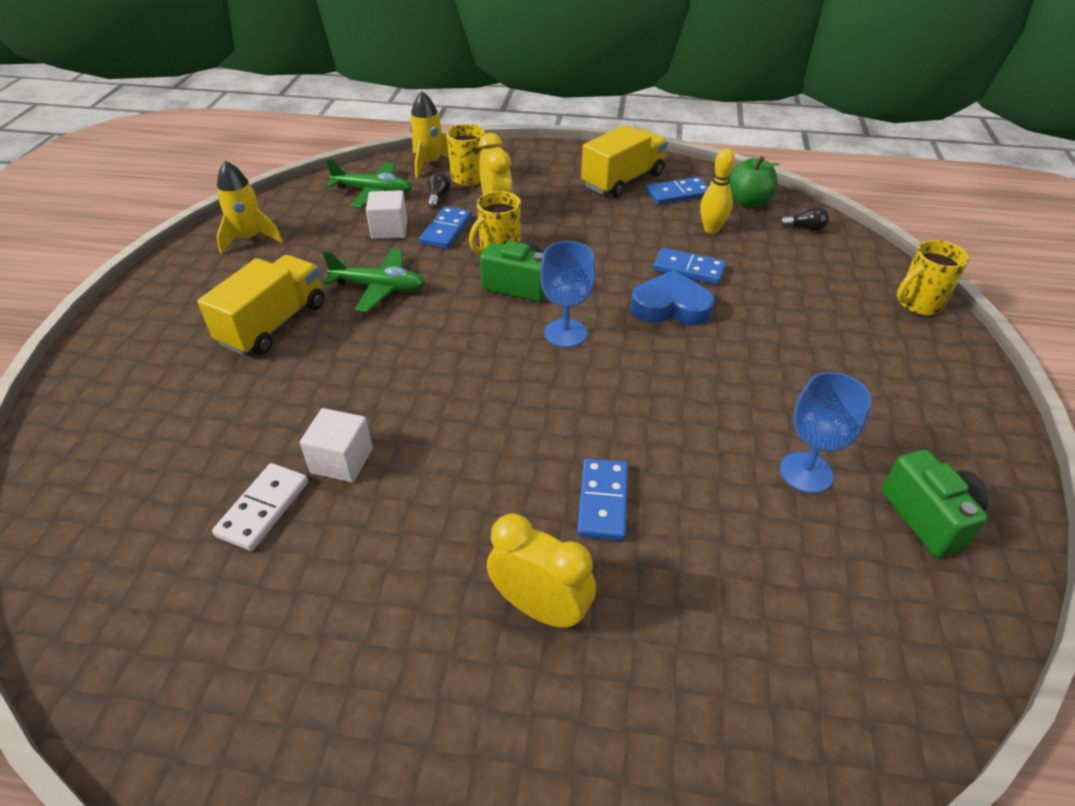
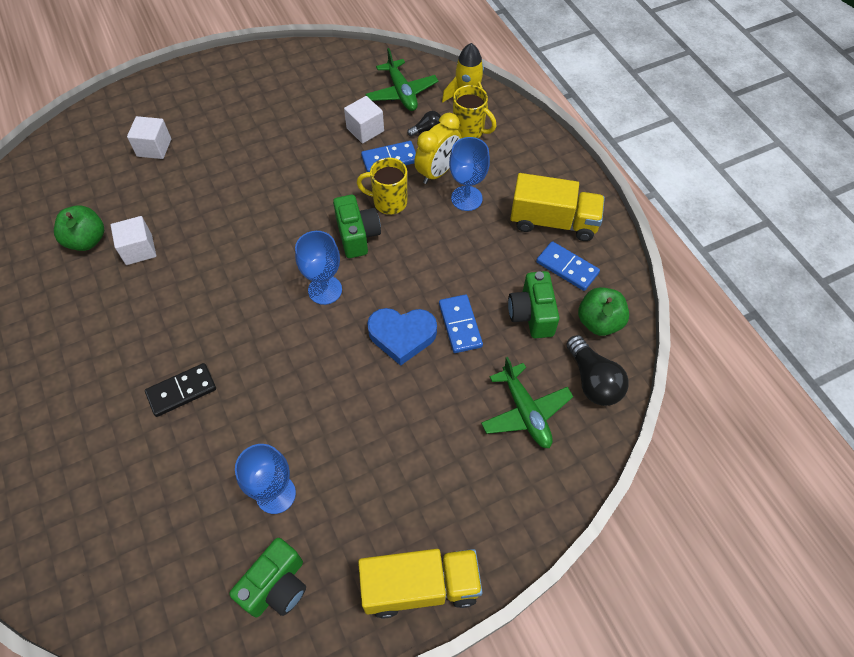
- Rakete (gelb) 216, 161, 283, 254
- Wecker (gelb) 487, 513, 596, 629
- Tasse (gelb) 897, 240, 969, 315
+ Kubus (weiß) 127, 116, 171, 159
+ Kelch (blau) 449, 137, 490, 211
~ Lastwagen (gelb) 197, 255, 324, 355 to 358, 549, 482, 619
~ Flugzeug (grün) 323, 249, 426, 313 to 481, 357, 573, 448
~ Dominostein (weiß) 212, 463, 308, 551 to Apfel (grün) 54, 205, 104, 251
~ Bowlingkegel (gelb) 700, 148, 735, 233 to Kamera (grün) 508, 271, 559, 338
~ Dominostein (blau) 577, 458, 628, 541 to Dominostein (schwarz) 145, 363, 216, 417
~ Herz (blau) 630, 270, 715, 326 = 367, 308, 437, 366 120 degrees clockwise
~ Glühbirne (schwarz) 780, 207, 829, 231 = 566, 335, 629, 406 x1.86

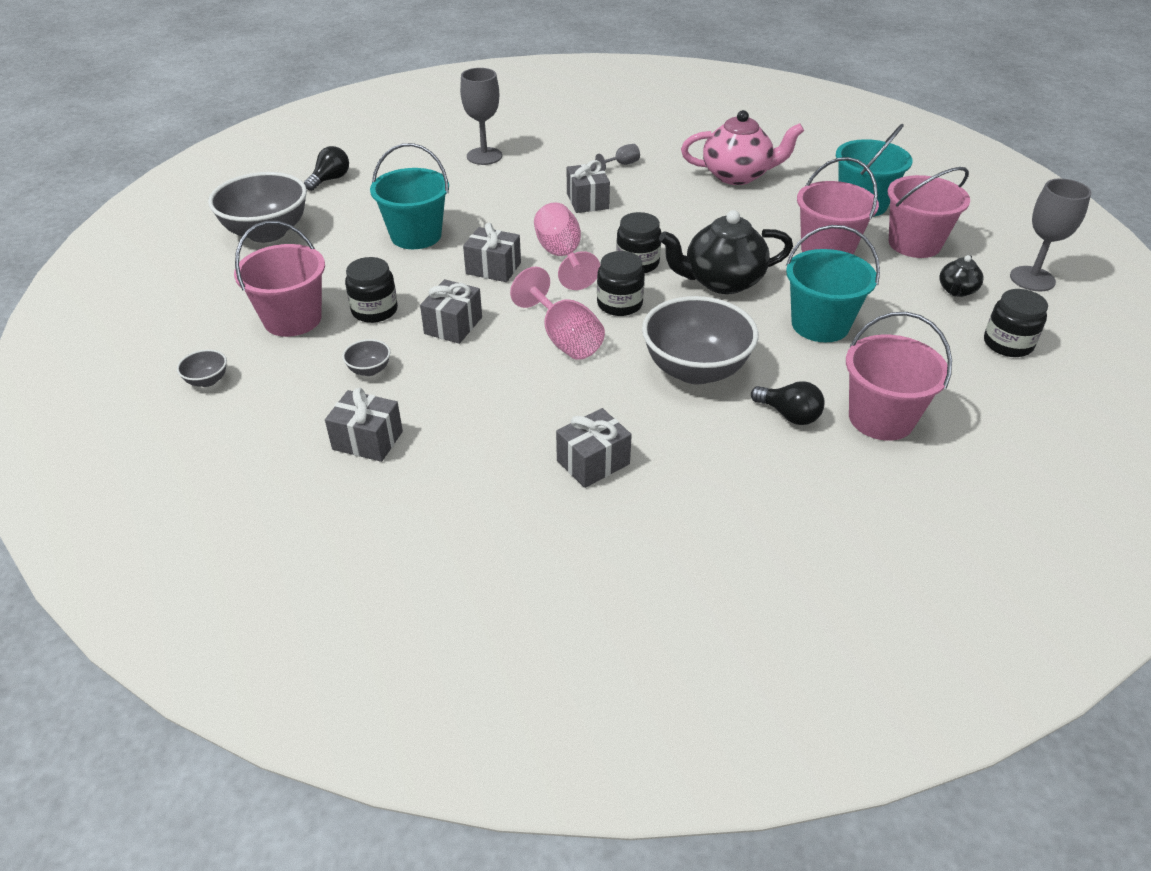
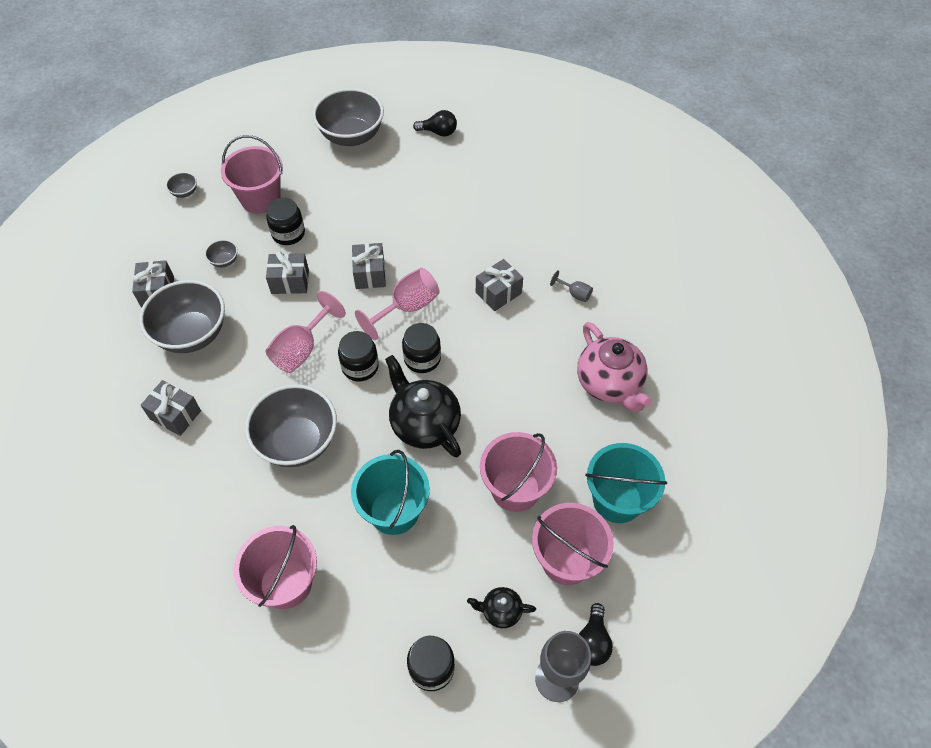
- Eimer (türkis) 370, 143, 449, 249
- Kelch (grau) 460, 68, 502, 165
+ Schüssel (grau) 139, 280, 225, 353
~ Glühbirne (schwarz) 751, 381, 825, 425 to 579, 603, 613, 666

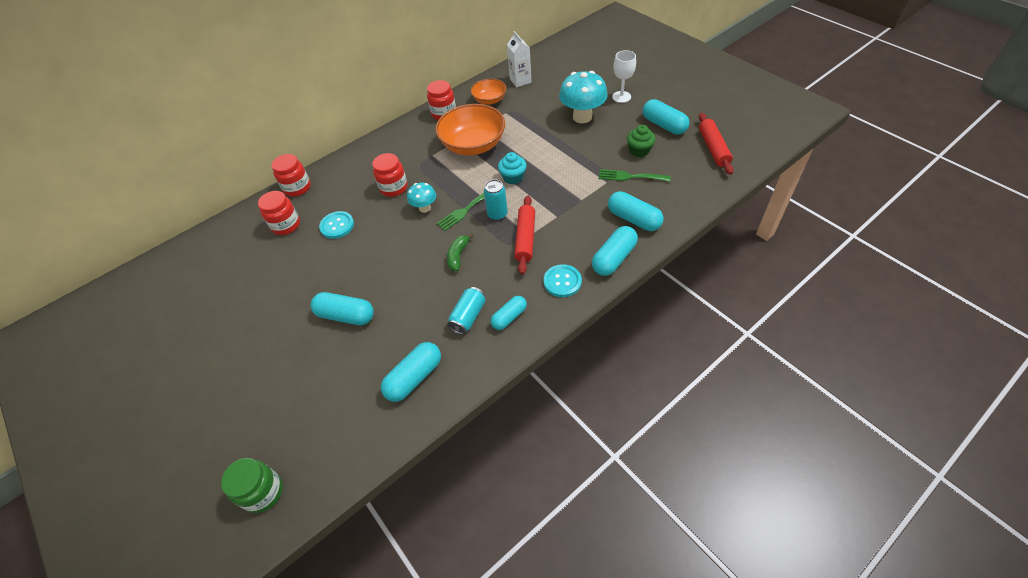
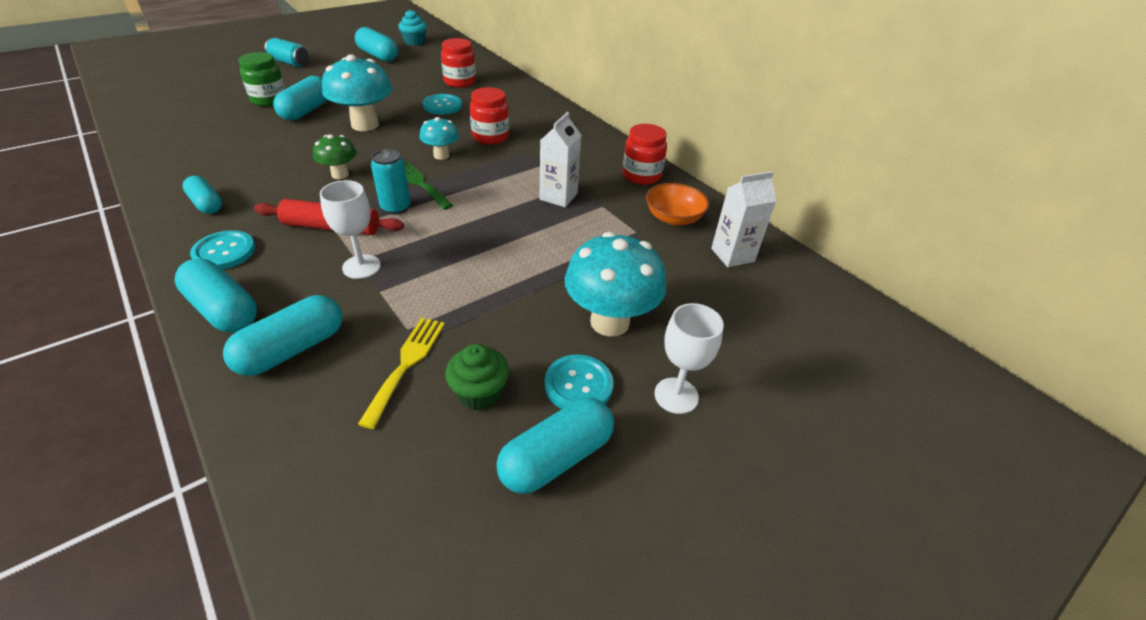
- Einmachglas (rot) 271, 154, 311, 197
- Nudelholz (rot) 699, 113, 734, 175
+ Kelch (weiß) 320, 180, 381, 279
+ Pilz (türkis) 322, 54, 392, 131
+ Knopf (türkis) 544, 354, 614, 409
~ Einmachglas (grün) 221, 458, 283, 513 to 238, 52, 285, 106
~ Kapsel (türkis) 381, 342, 441, 402 to 355, 27, 398, 62
~ Dose (türkis) 447, 287, 486, 334 to 265, 38, 309, 67
~ Muffin (türkis) 498, 152, 527, 184 to 398, 10, 427, 46
~ Schüssel (orange) 435, 104, 505, 155 to Getränkekarton (weiß) 540, 112, 581, 207
~ Banane (grün) 447, 234, 474, 271 to Pilz (grün) 313, 134, 357, 179
~ Gabel (grün) 598, 169, 671, 182 to Gabel (gelb) 358, 318, 445, 429

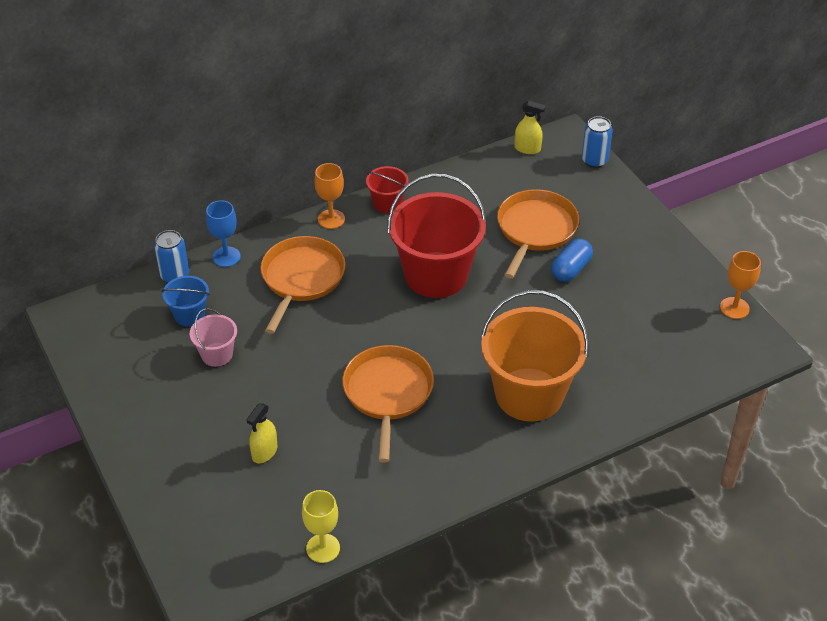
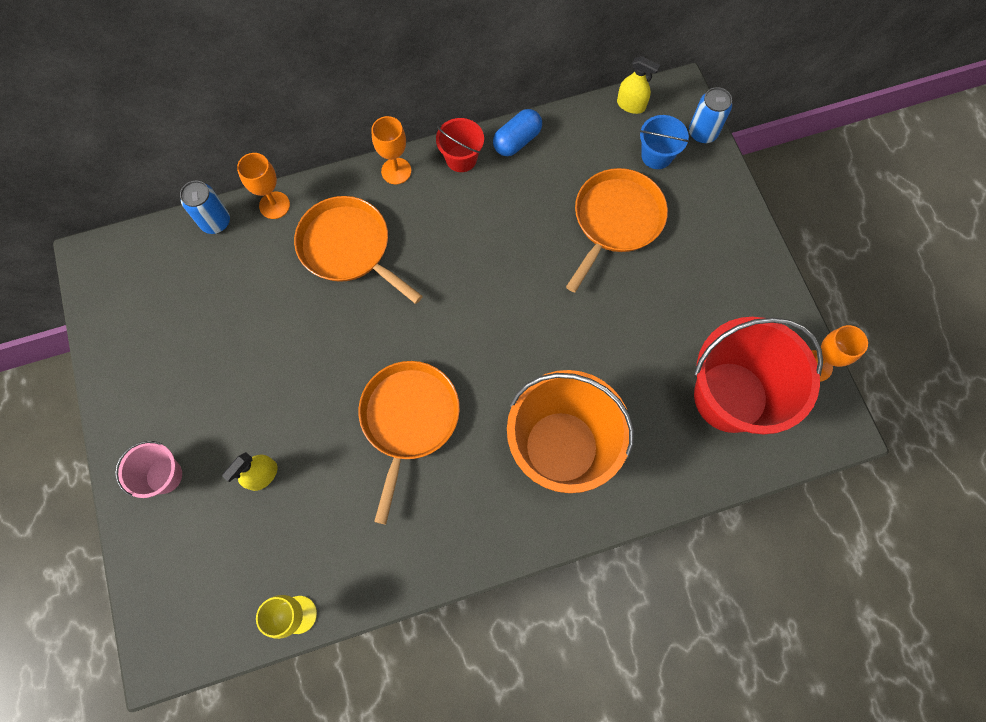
~ Eimer (blau) 162, 276, 209, 326 to 639, 115, 689, 169
~ Eimer (rosa) 190, 308, 237, 367 to 115, 441, 182, 498
~ Eimer (rot) 387, 174, 486, 298 to 694, 317, 823, 434
~ Kapsel (blau) 551, 239, 593, 282 to 493, 109, 542, 156
~ Kelch (blau) 206, 200, 241, 267 to Kelch (orange) 237, 153, 290, 219
~ Pfanne (orange) 260, 236, 346, 334 = 294, 196, 423, 304 75 degrees counterclockwise

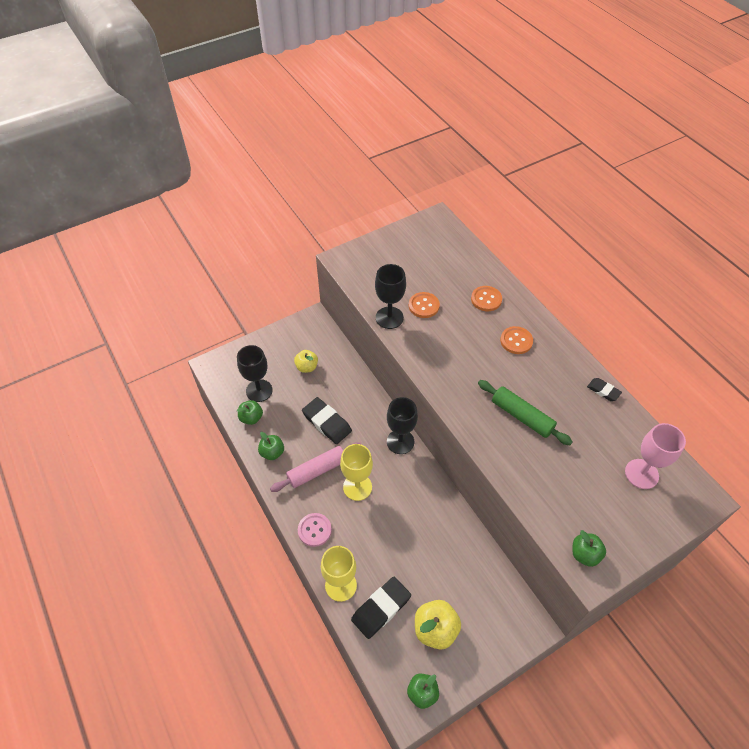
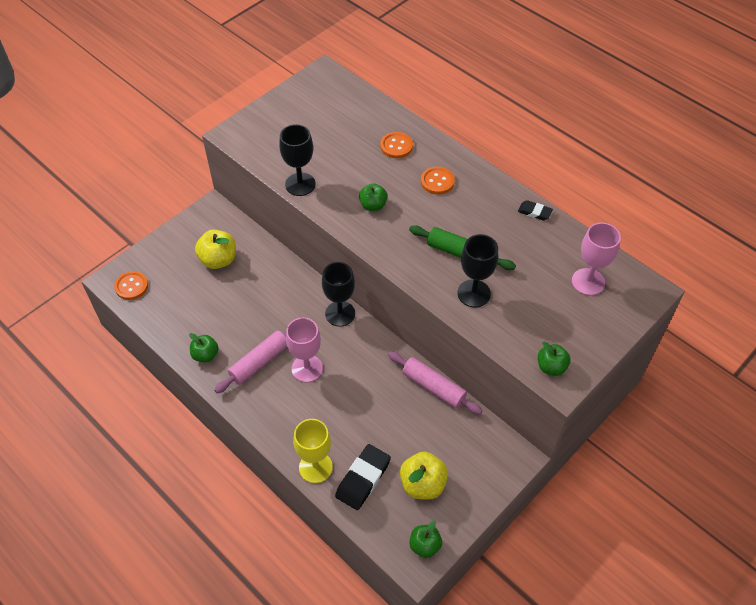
- Knopf (rosa) 298, 513, 332, 547
- Radiergummi (schwarz) 302, 397, 352, 444
+ Nudelholz (rosa) 388, 351, 482, 415
~ Kelch (schwarz) 237, 345, 273, 402 to 457, 234, 498, 307
~ Apfel (grün) 237, 400, 263, 425 to 359, 183, 387, 211
~ Knopf (orange) 409, 292, 440, 318 to 114, 271, 148, 300
~ Kelch (gelb) 340, 444, 373, 501 to Kelch (rosa) 286, 318, 323, 382
~ Apfel (gelb) 294, 350, 318, 373 = 195, 230, 236, 269 x1.53

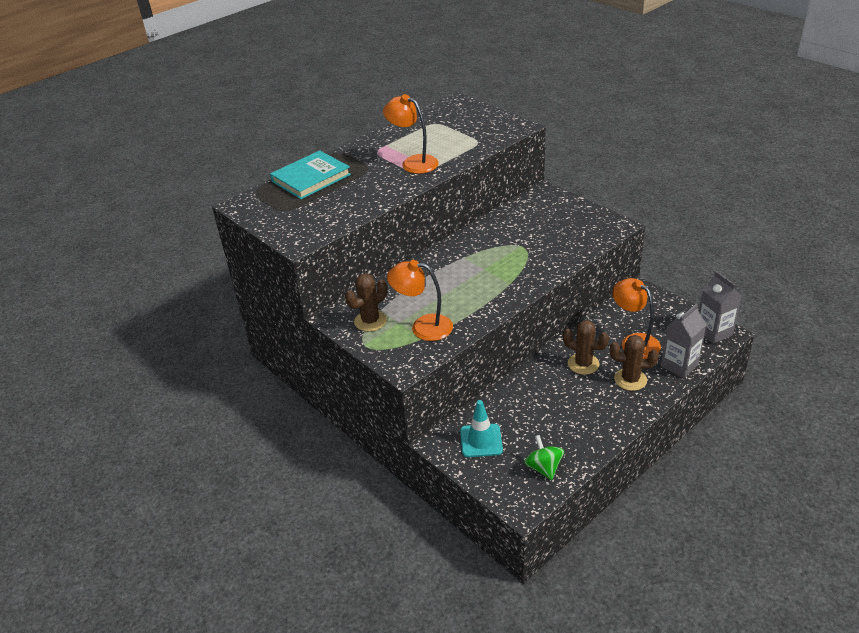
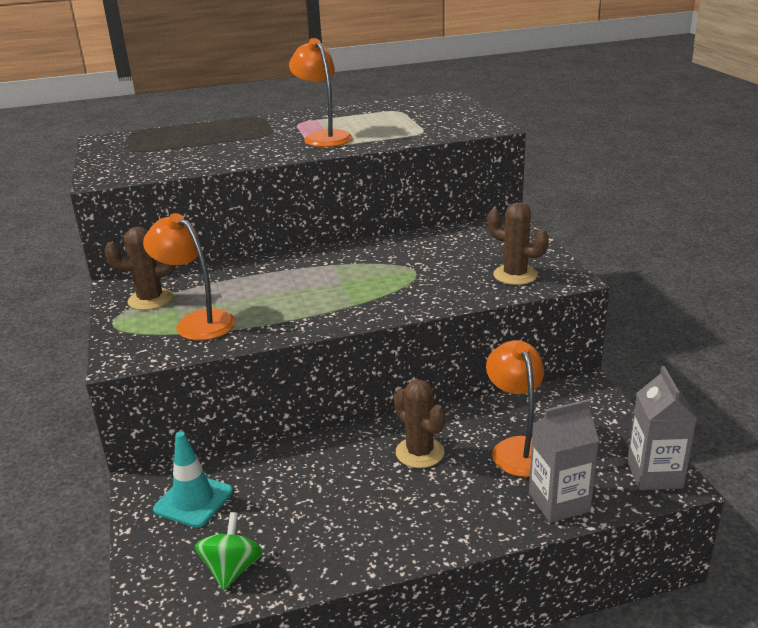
- Buch (türkis) 270, 150, 351, 199
~ Kaktus (braun) 610, 335, 659, 391 to 487, 202, 549, 285

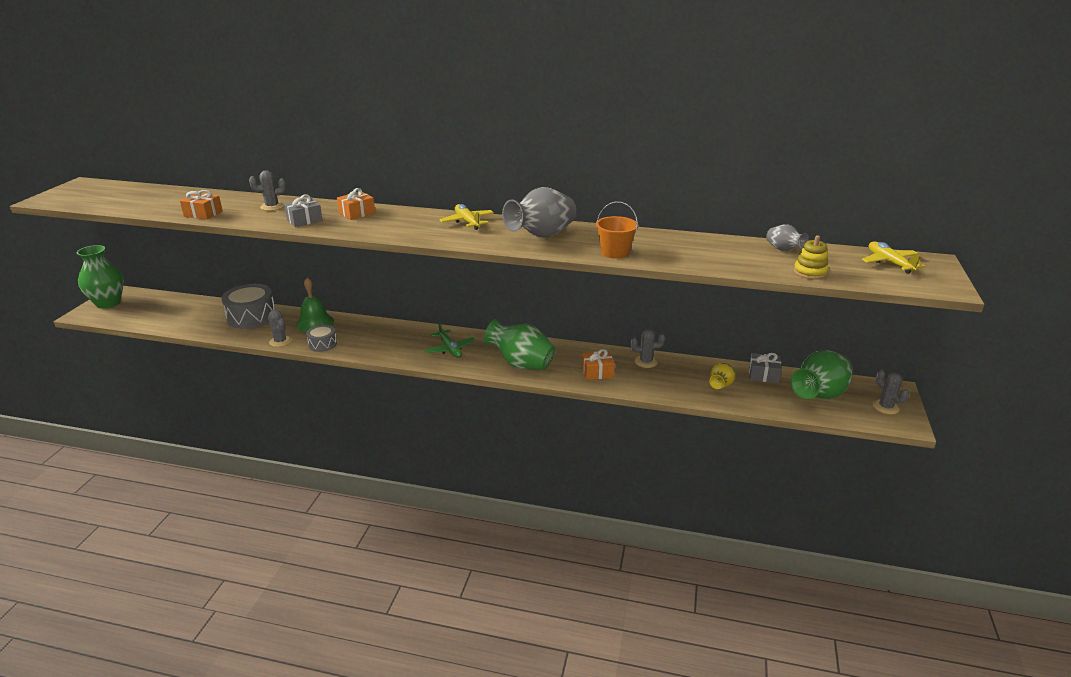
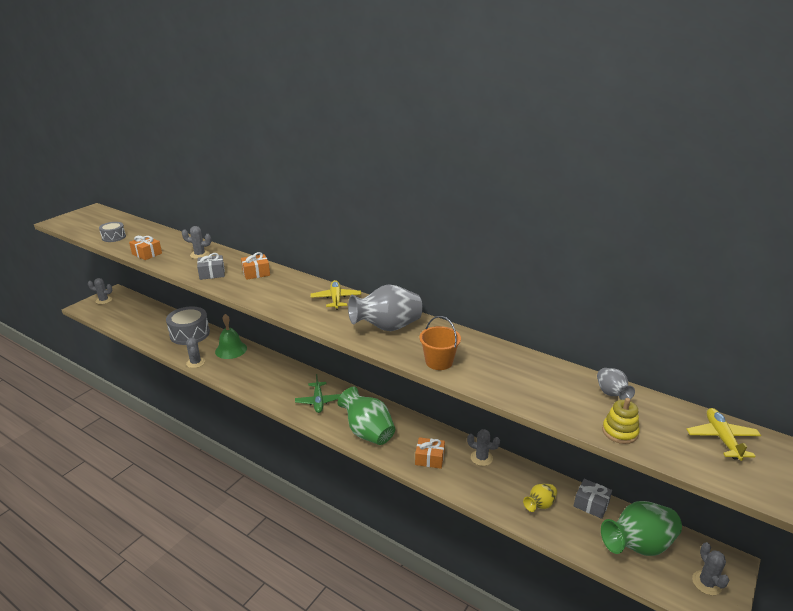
~ Trommel (grau) 306, 325, 337, 352 to 99, 222, 126, 242
~ Vase (grün) 77, 245, 124, 309 to Kaktus (grau) 88, 278, 112, 304

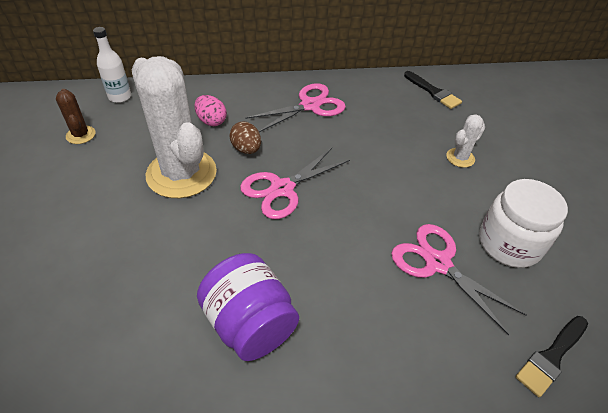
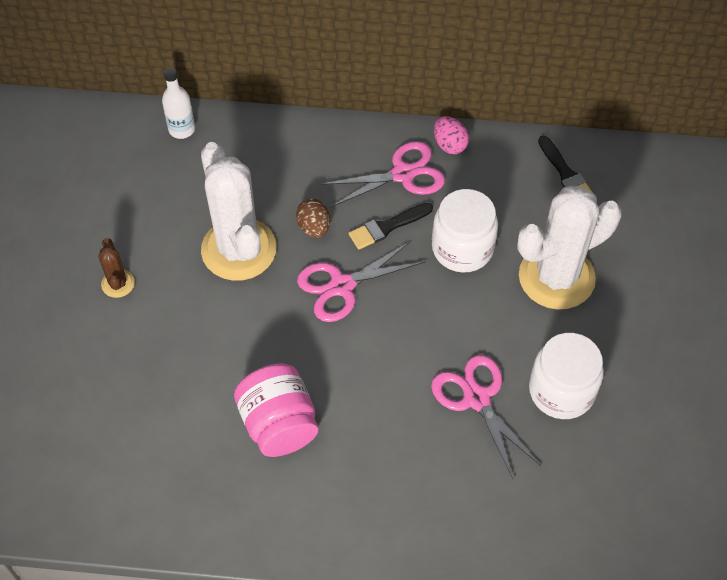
+ Einmachglas (weiß) 432, 189, 498, 273
~ Kaktus (braun) 56, 89, 96, 144 to 98, 238, 135, 298
~ Ei (rosa) 194, 95, 227, 126 to 434, 116, 469, 154
~ Pinsel (schwarz) 516, 316, 588, 397 to 349, 203, 433, 250
~ Einmachglas (lila) 197, 253, 299, 361 to Einmachglas (rosa) 234, 364, 318, 457
~ Kaktus (weiß) 446, 114, 485, 168 = 517, 186, 622, 310 x2.30

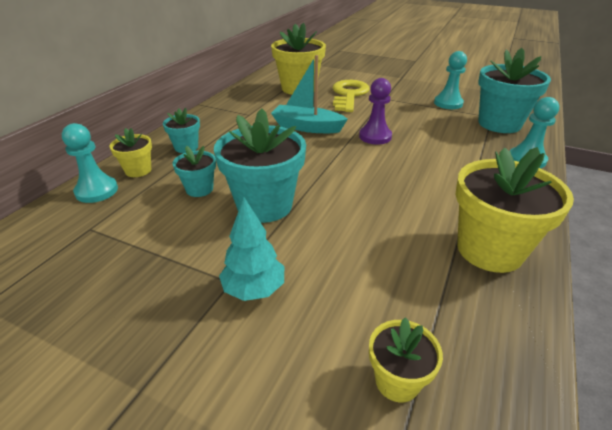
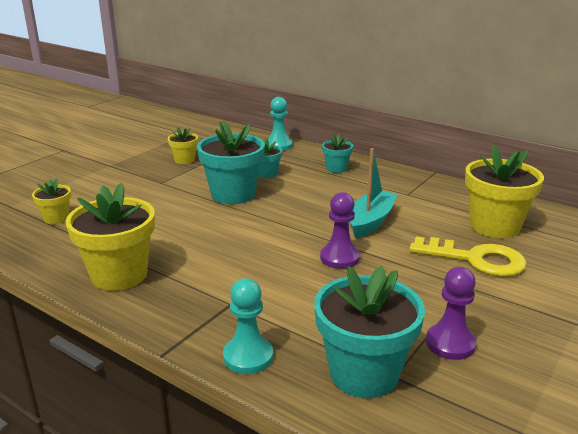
- Baum (türkis) 219, 197, 284, 301
~ Blumentopf (gelb) 110, 128, 152, 177 to 168, 127, 198, 164
~ Bauer (türkis) 434, 51, 467, 109 to Bauer (lila) 426, 267, 477, 360

